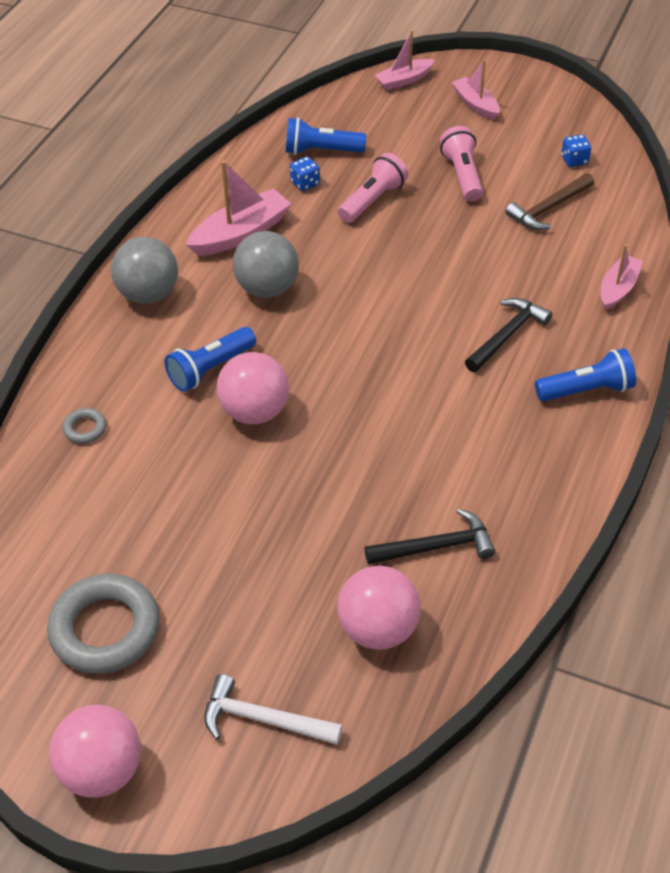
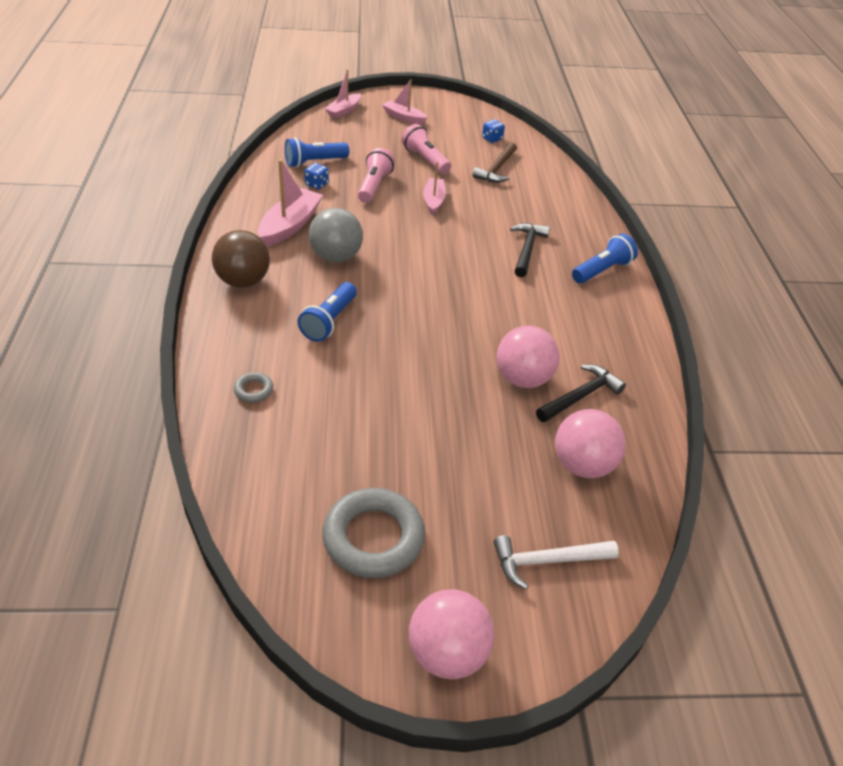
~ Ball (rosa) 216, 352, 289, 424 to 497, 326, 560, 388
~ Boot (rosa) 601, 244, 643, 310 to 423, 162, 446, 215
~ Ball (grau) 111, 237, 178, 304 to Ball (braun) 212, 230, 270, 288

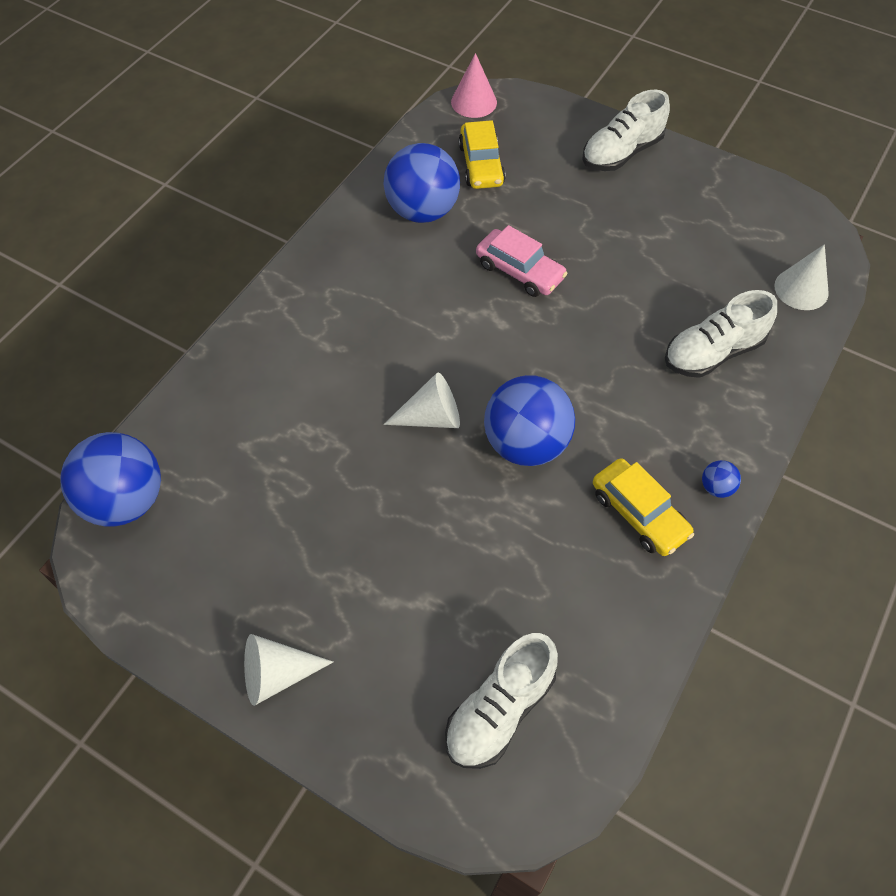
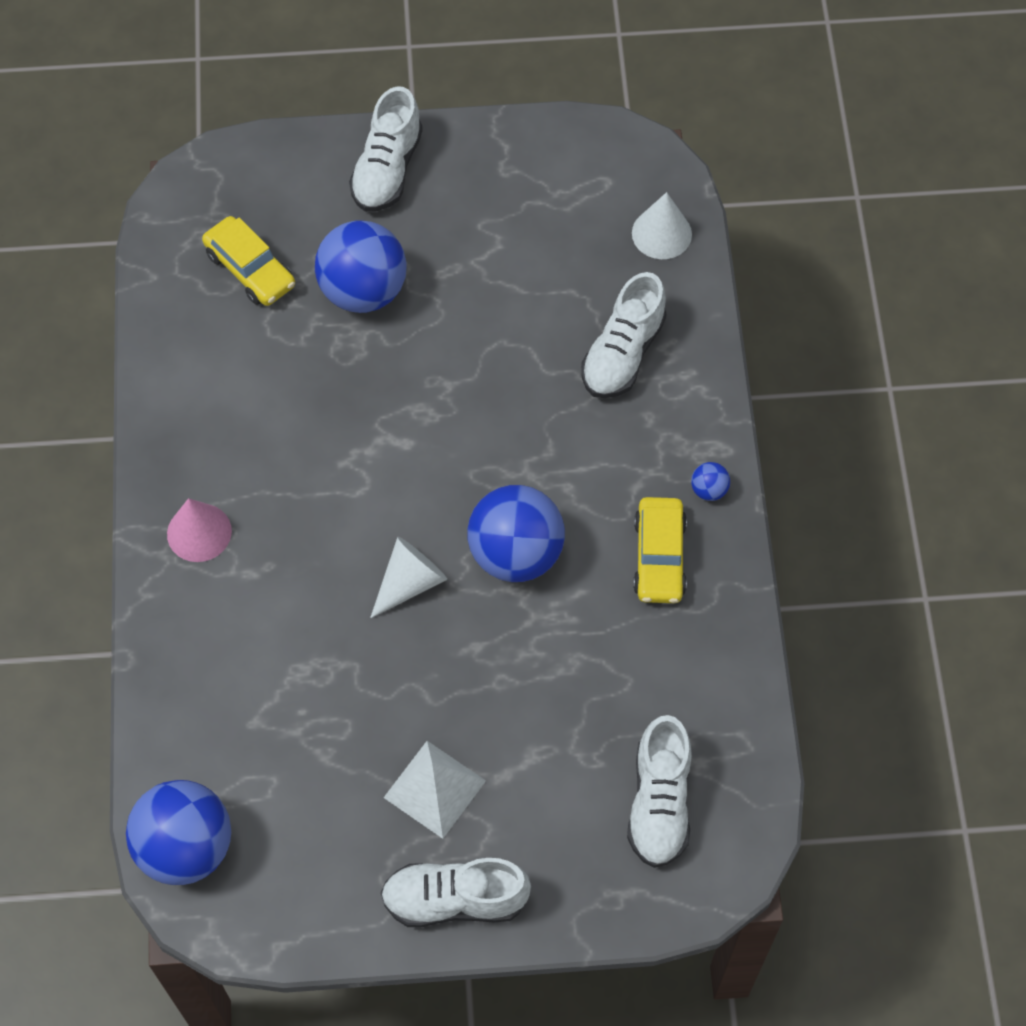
- Auto (rosa) 476, 225, 568, 297
+ Pyramide (weiß) 383, 741, 486, 839
~ Ball (blau) 384, 143, 460, 223 to 315, 221, 407, 313
~ Kegel (rosa) 451, 53, 497, 118 to 167, 498, 232, 562
~ Kegel (weiß) 244, 634, 333, 706 to Schuh (weiß) 381, 858, 531, 927
~ Auto (gelb) 593, 458, 694, 556 = 633, 497, 687, 603 75 degrees clockwise

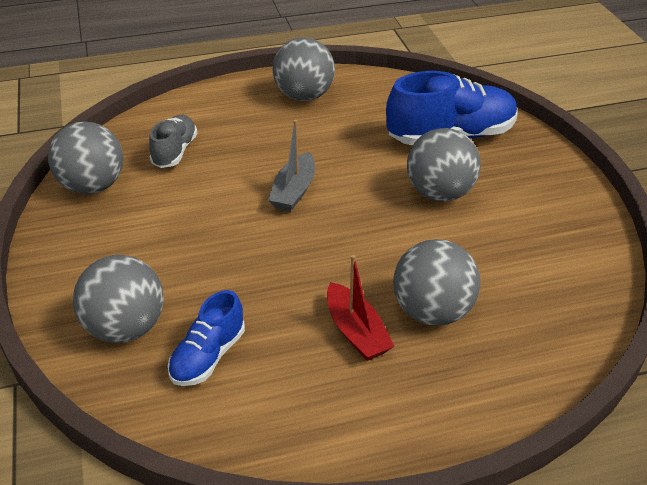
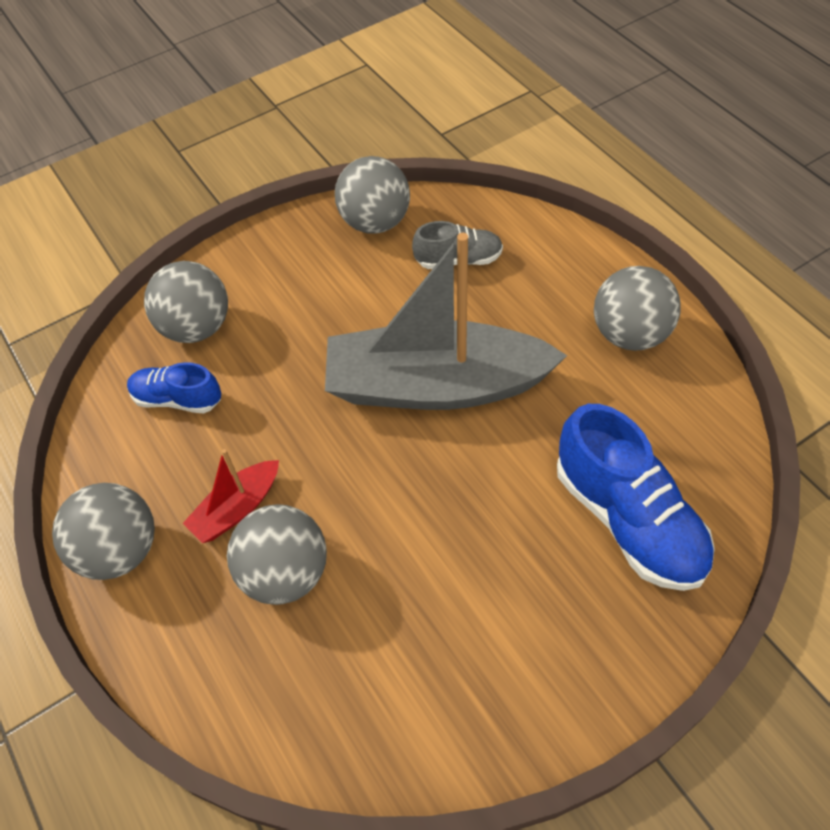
~ Ball (grau) 407, 128, 481, 202 to 52, 483, 155, 580
~ Boot (grau) 268, 120, 315, 212 = 325, 233, 567, 410 x2.27

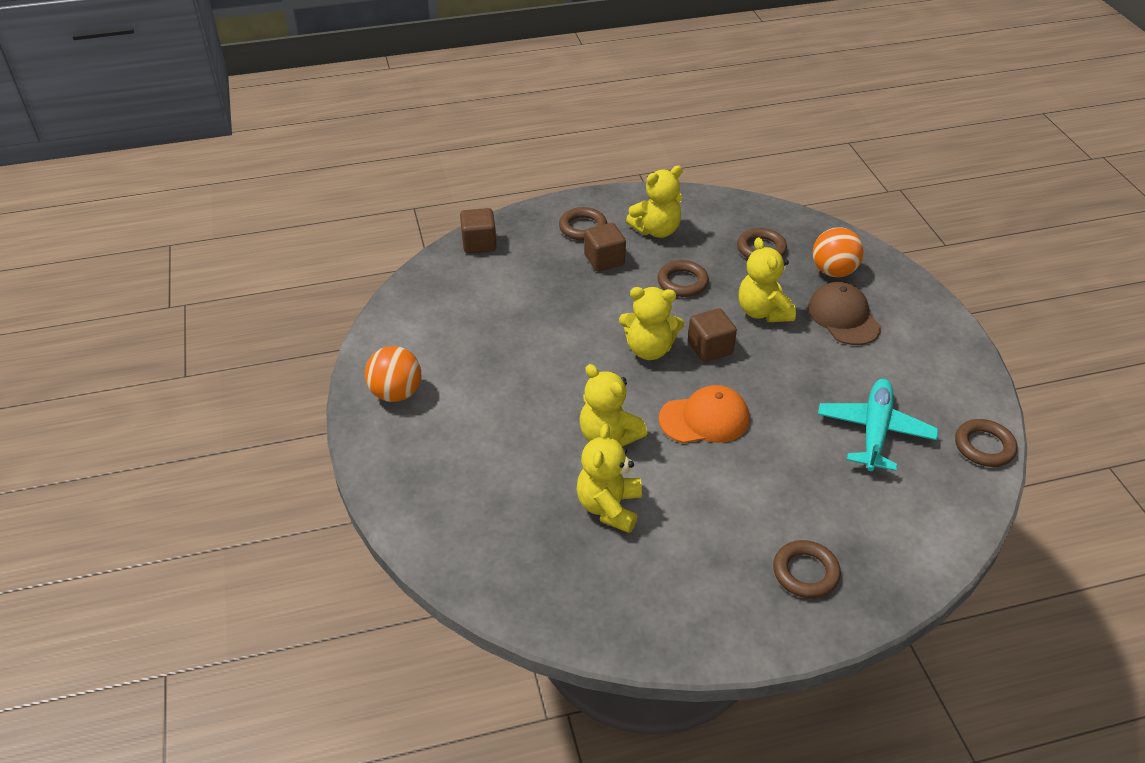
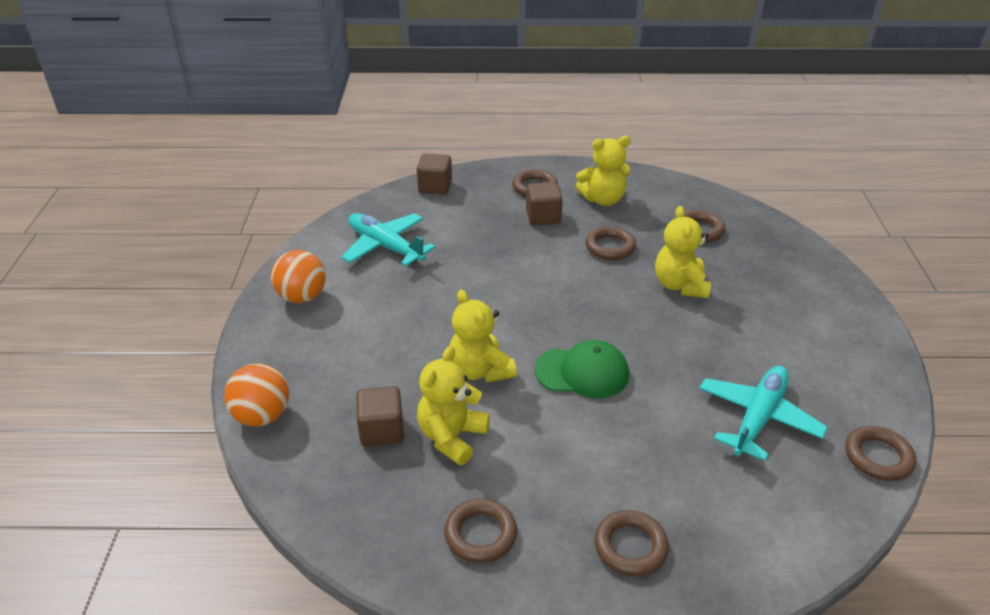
- Teddybär (gelb) 619, 287, 684, 360
- Kappe (braun) 808, 282, 881, 345
+ Flugzeug (türkis) 341, 213, 435, 266
+ Ring (braun) 444, 498, 517, 563
~ Kubus (braun) 688, 308, 737, 362 to 356, 386, 404, 447
~ Ball (orange) 813, 227, 864, 277 to 224, 363, 289, 426
~ Kappe (orange) 659, 385, 750, 443 to Kappe (grün) 535, 340, 629, 399

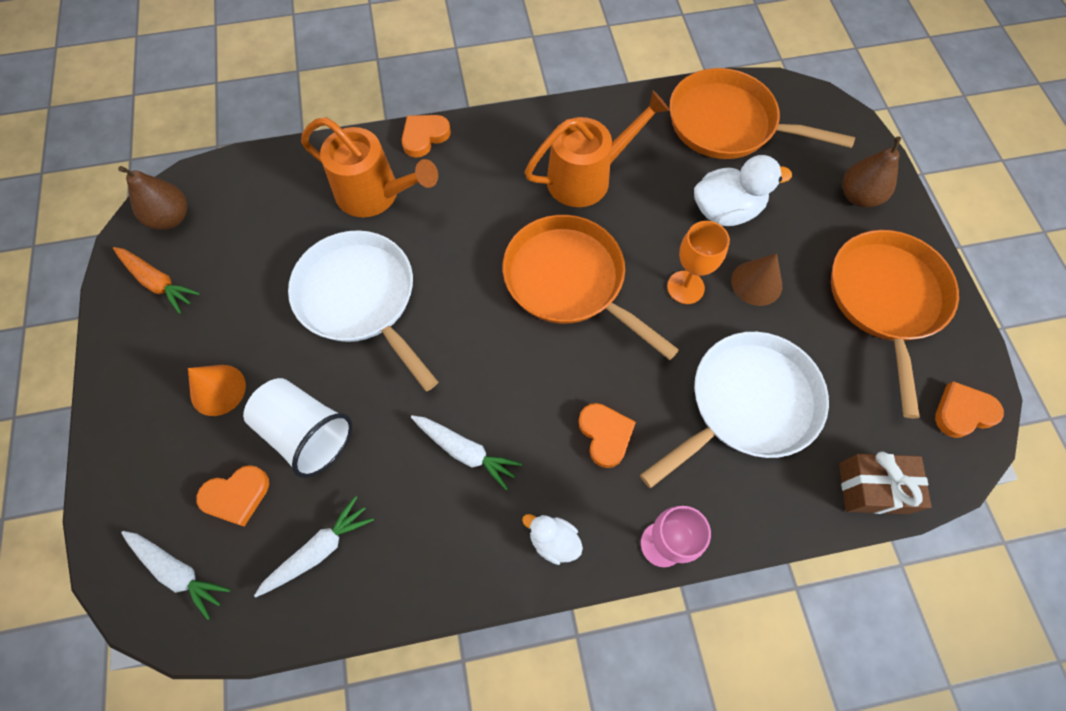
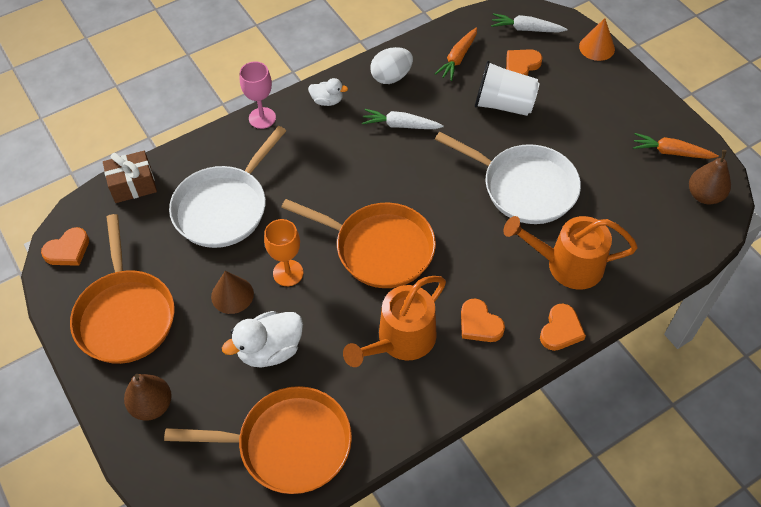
+ Ei (weiß) 370, 47, 413, 84
~ Kegel (orange) 188, 365, 246, 416 to 579, 18, 615, 61
~ Herz (orange) 578, 403, 636, 468 to 461, 298, 505, 342
~ Karotte (weiß) 254, 496, 374, 597 to Karotte (orange) 435, 27, 477, 81

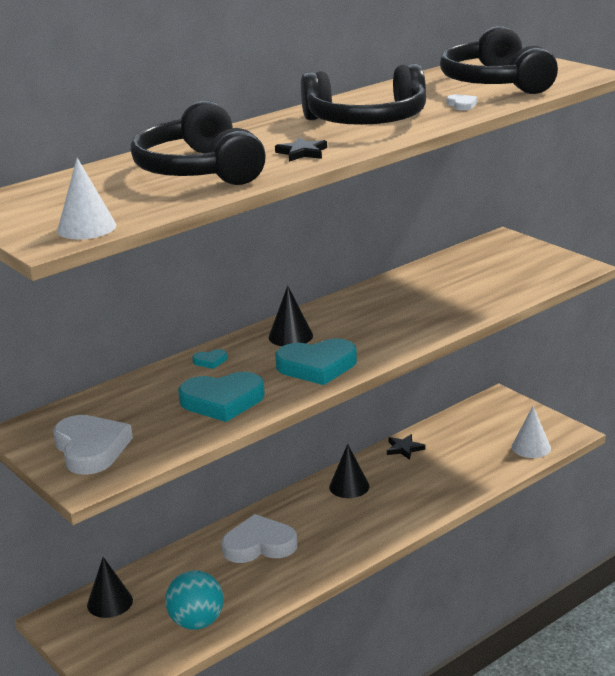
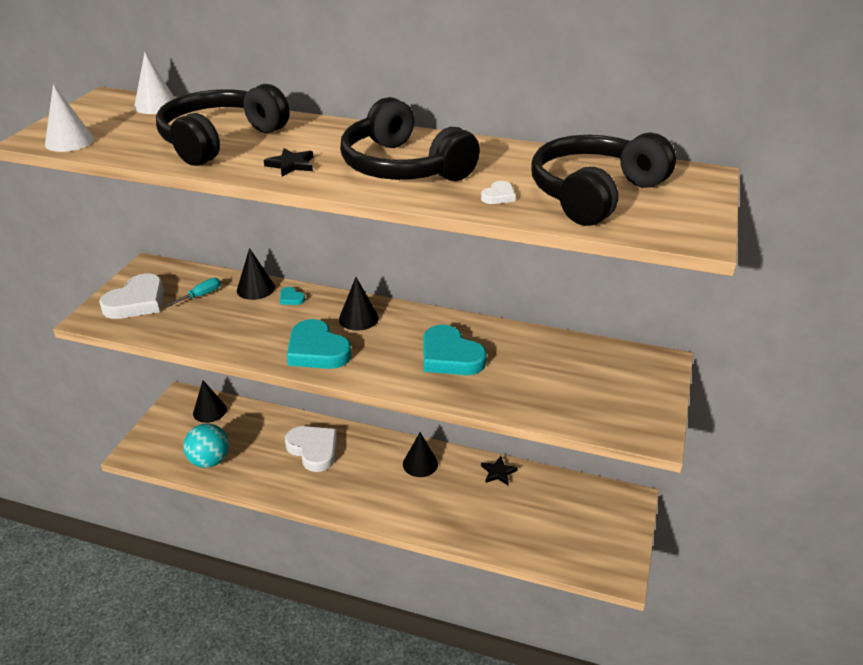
+ Schraubenzieher (türkis) 163, 278, 221, 308
+ Kegel (schwarz) 237, 248, 275, 300
~ Herz (türkis) 178, 372, 265, 422 to 423, 325, 487, 375
~ Kegel (weiß) 512, 406, 551, 458 to 134, 52, 175, 114

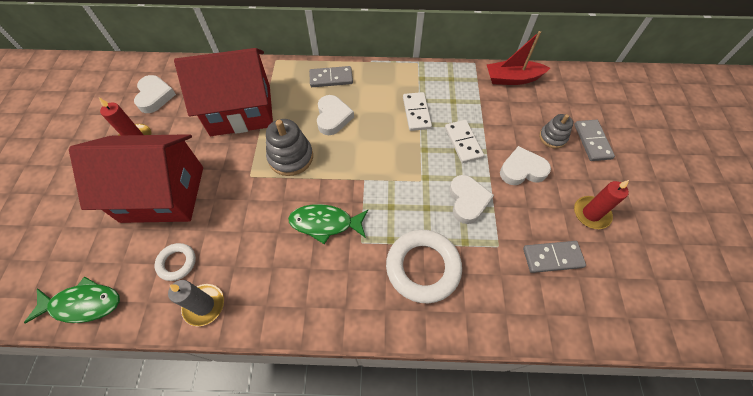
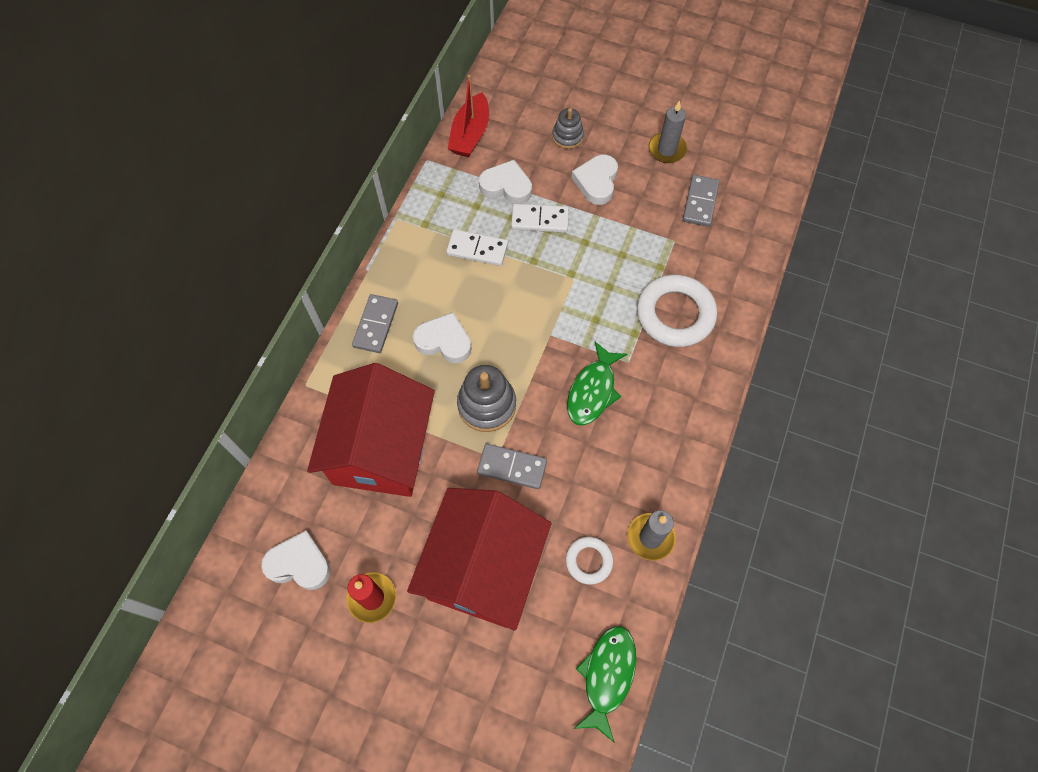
~ Herz (weiß) 449, 175, 494, 224 to 479, 160, 532, 204
~ Dominostein (grau) 574, 120, 615, 161 to 477, 444, 547, 489
~ Kerze (rot) 574, 180, 629, 229 to Kerze (grau) 648, 100, 687, 163

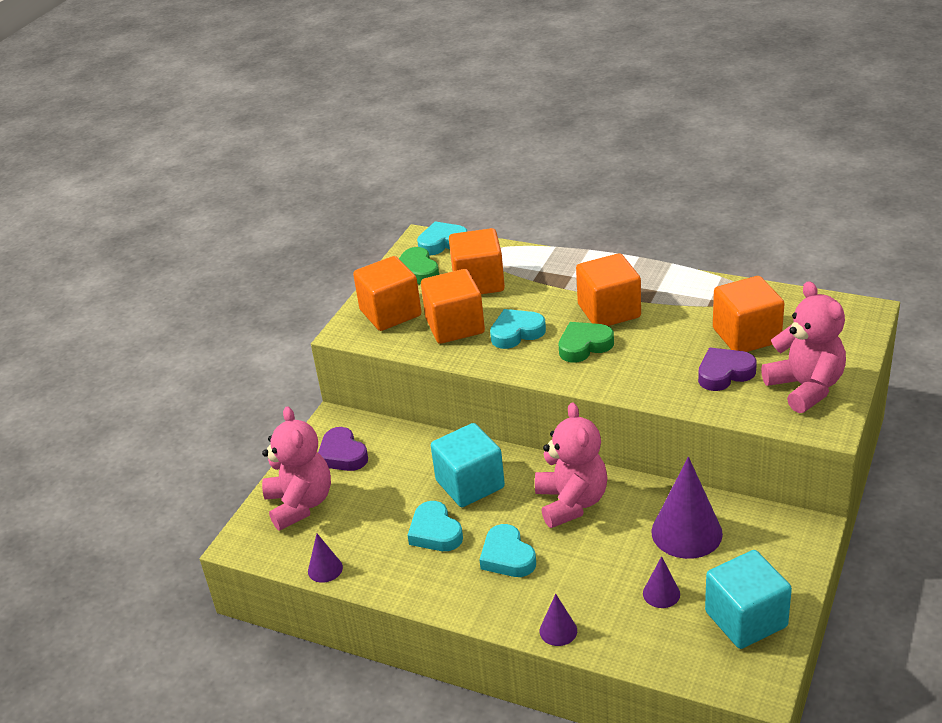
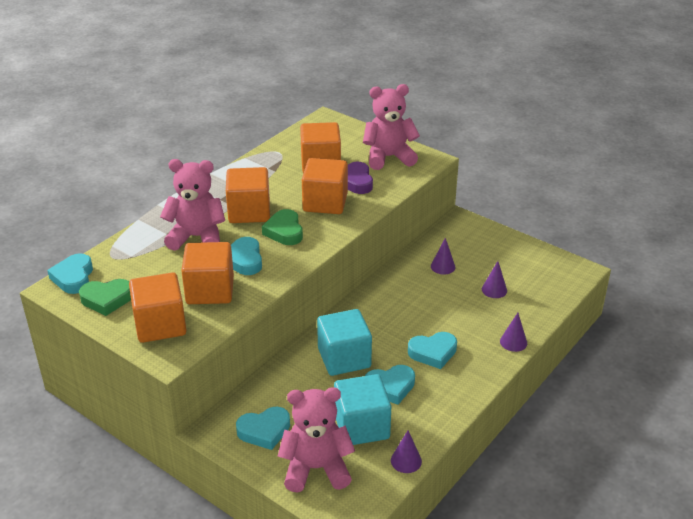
~ Kubus (orange) 449, 228, 505, 294 to 302, 158, 348, 214
~ Teddybär (rosa) 535, 402, 608, 528 to 160, 159, 225, 251
~ Kubus (türkis) 705, 550, 792, 649 to 334, 374, 391, 445
~ Herz (lila) 318, 427, 368, 471 to Herz (türkis) 236, 407, 290, 450
~ Kegel (lila) 651, 457, 723, 559 = 431, 238, 455, 275 x0.50

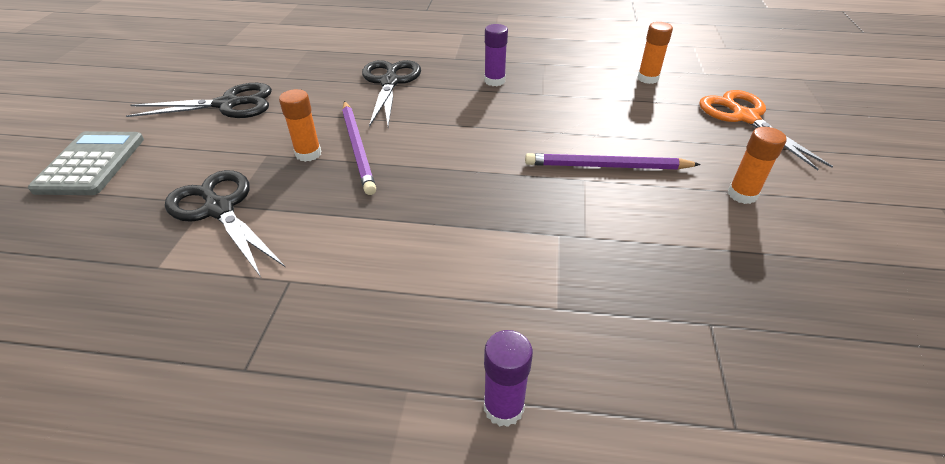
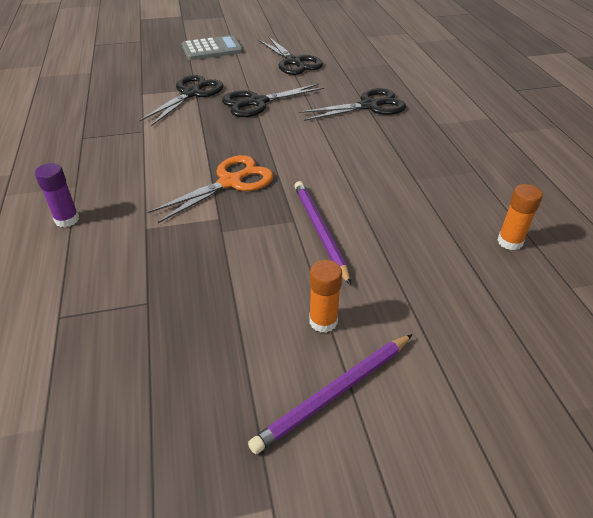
- Klebestift (lila) 484, 24, 508, 86
~ Bleistift (lila) 342, 101, 376, 195 to 248, 334, 413, 454
~ Schere (orange) 699, 90, 833, 170 to 148, 155, 274, 223
~ Klebestift (orange) 279, 89, 322, 162 to Schere (schwarz) 222, 84, 325, 117

